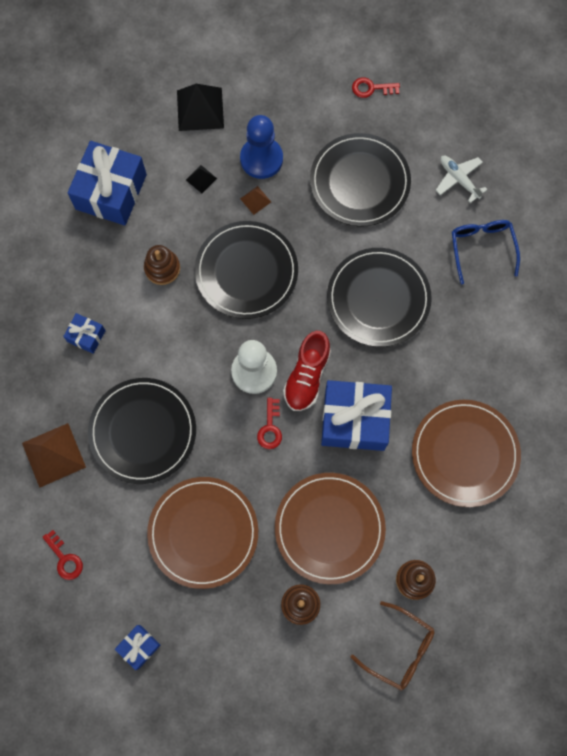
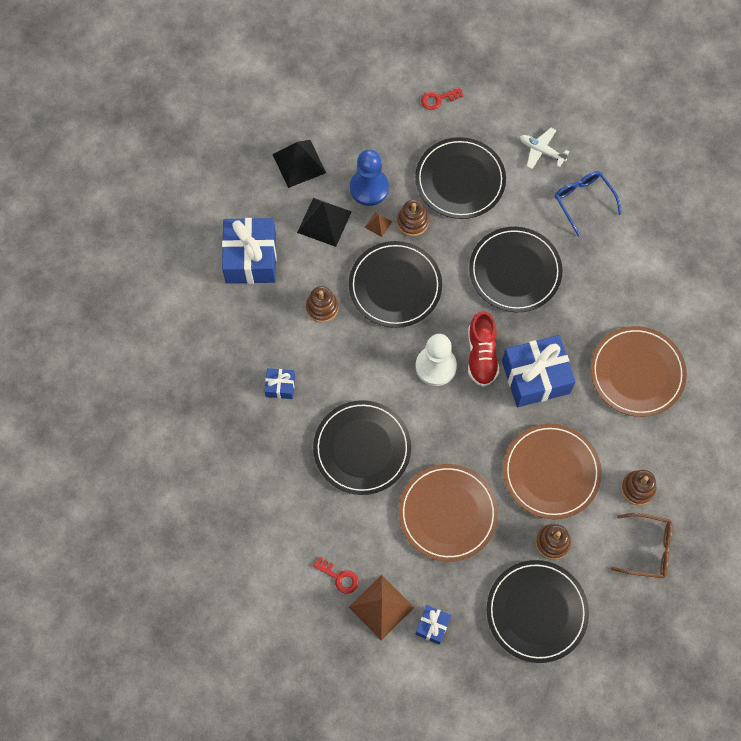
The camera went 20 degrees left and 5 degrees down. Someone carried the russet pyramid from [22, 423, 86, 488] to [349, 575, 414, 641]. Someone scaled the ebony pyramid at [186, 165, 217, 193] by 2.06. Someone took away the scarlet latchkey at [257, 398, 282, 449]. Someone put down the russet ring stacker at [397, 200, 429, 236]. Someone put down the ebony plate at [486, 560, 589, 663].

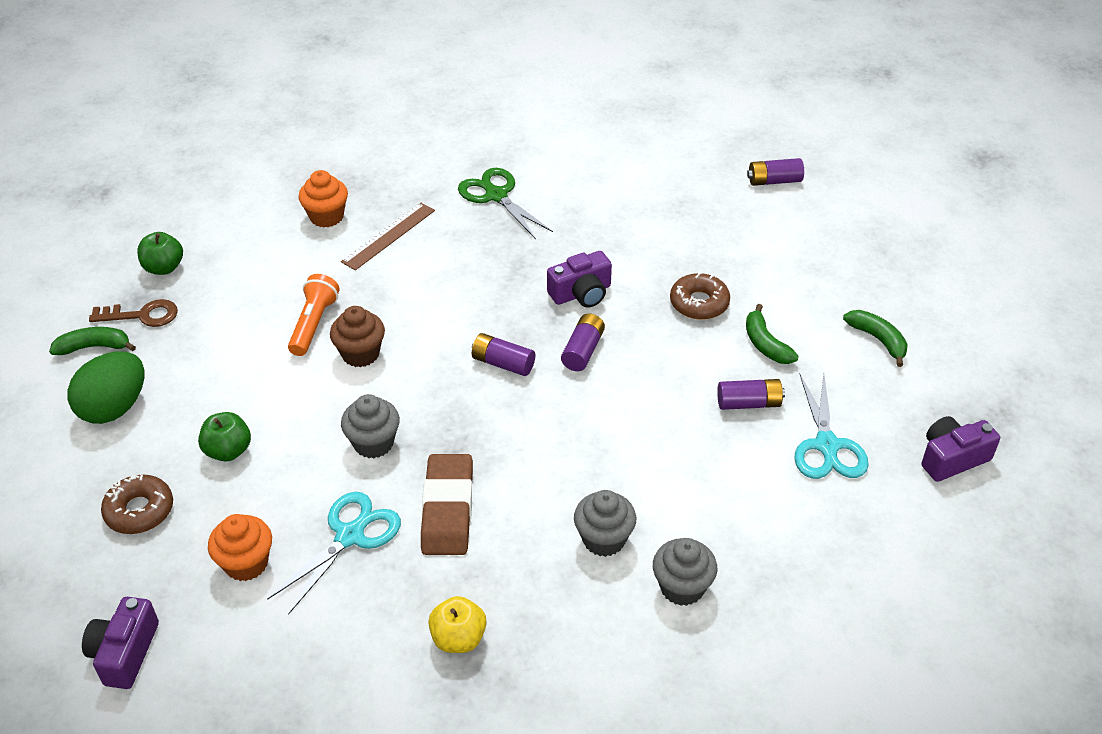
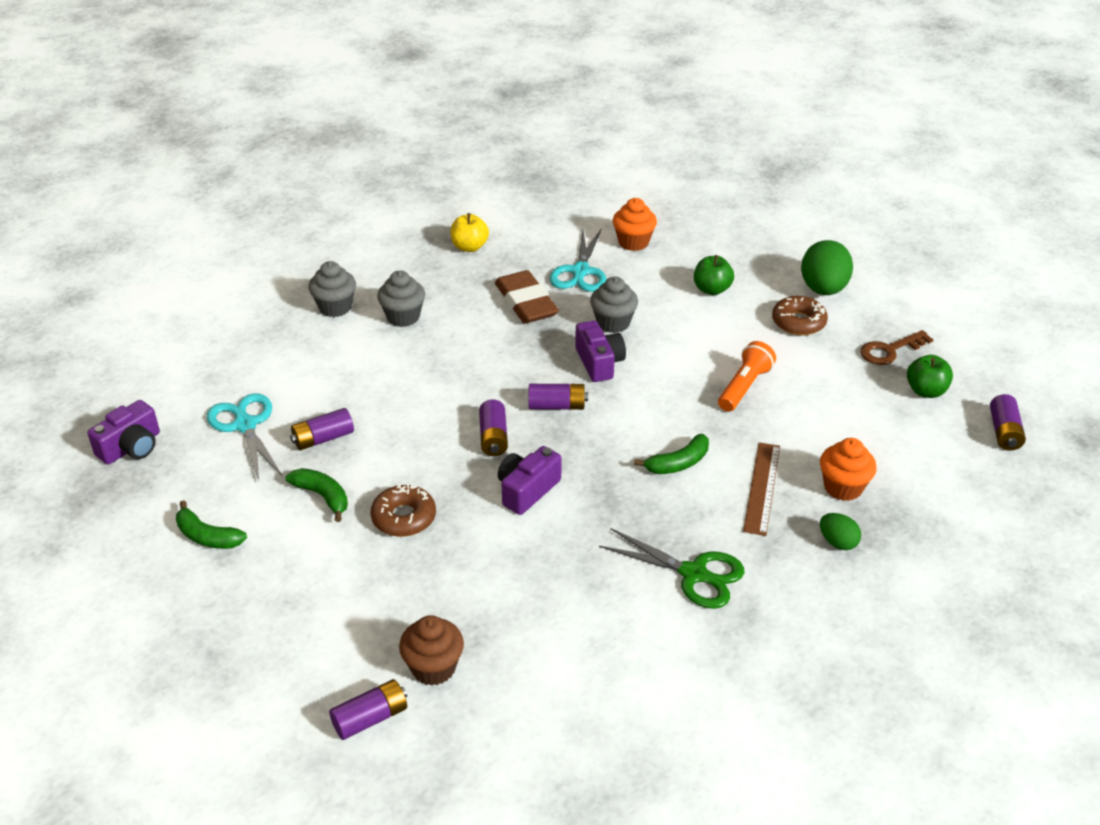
The camera went 155 degrees right and 5 degrees down. Someone carried the leaf-green banana from [49, 327, 136, 355] to [634, 434, 709, 474]. Someone carried the purple photo camera from [82, 597, 159, 689] to [575, 321, 626, 382]. Someone carried the russet donut from [101, 474, 173, 534] to [772, 296, 828, 336]. Someone rotated the orange pocket torch at [288, 274, 340, 356] by 135 degrees counterclockwise. Someone carried the russet fairy cake from [330, 306, 385, 367] to [399, 615, 464, 686]. Someone put down the leaf-green toy egg at [820, 513, 861, 550]. Someone put down the purple battery at [990, 394, 1026, 451].

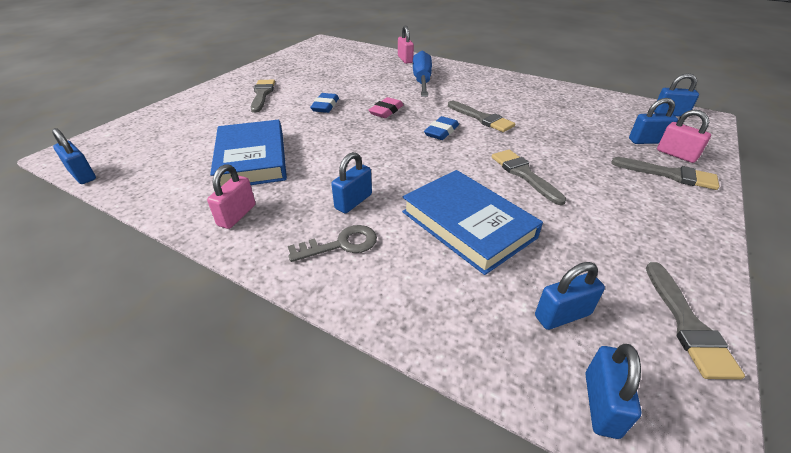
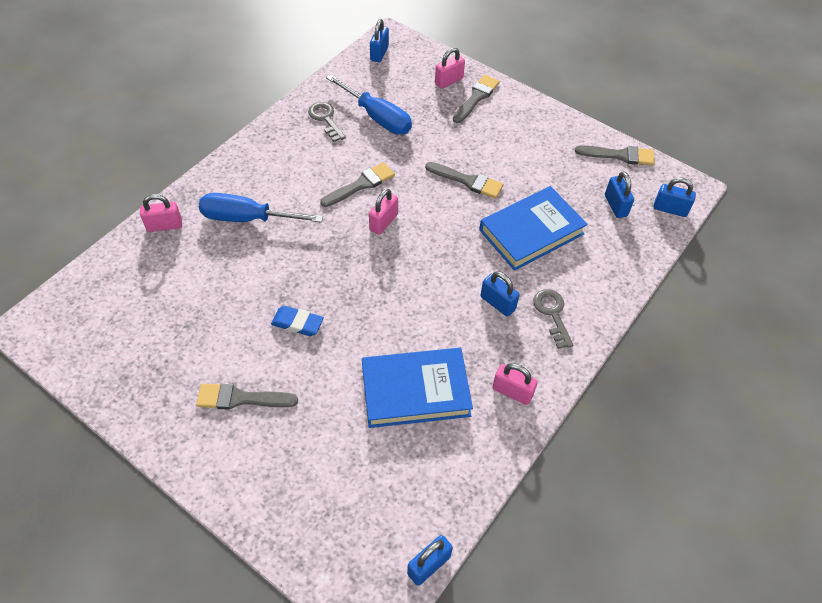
The camera went 85 degrees left and 15 degrees up. Someone took away the rosy eraser at [369, 97, 403, 118]. Someone swapped the royal blue eraser at [424, 116, 459, 140] for the rosy padlock at [369, 189, 398, 235]. Someone rotated the ash-grey paint brush at [492, 150, 566, 205] by 135 degrees counterclockwise. Someone took away the royal blue padlock at [629, 98, 678, 144]. Someone put down the ash-grey latchkey at [308, 102, 346, 142]. Someone put down the royal blue hand screwdriver at [326, 74, 412, 135].

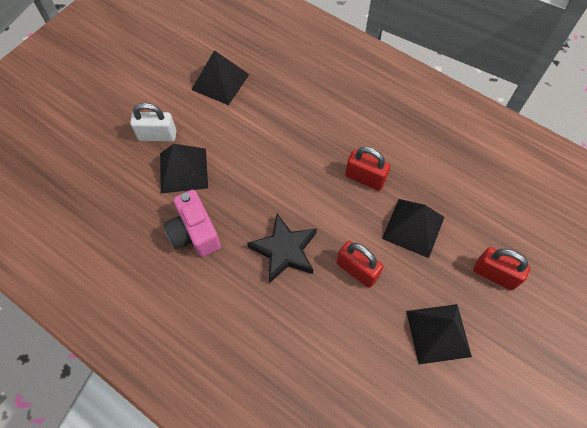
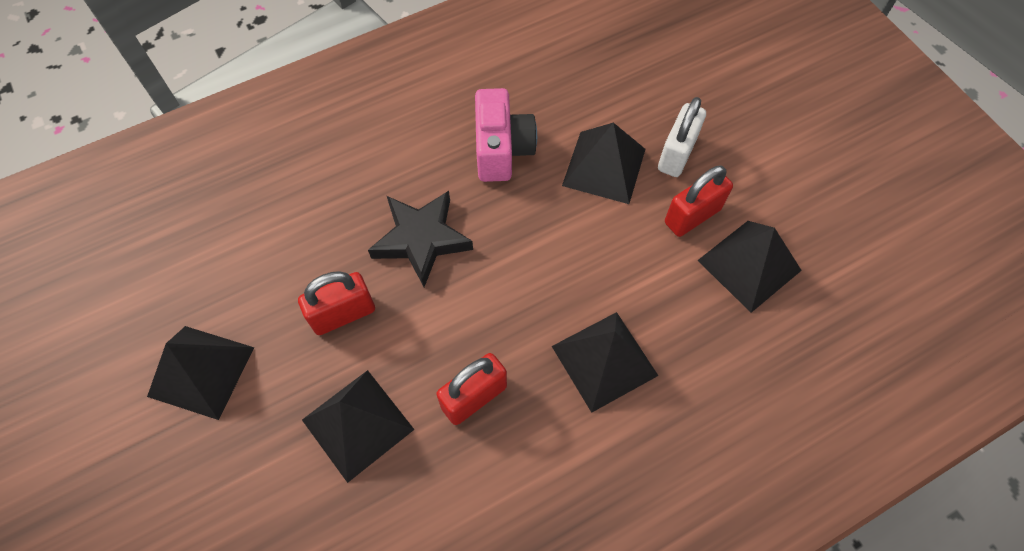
The camera went 115 degrees right and 0 degrees up. Someone rotated the rosy photo camera at [164, 190, 221, 257] by 90 degrees clockwise. Someone carried the scarlet padlock from [473, 247, 530, 290] to [665, 165, 733, 237]. Someone put down the ebony pyramid at [552, 312, 658, 413].

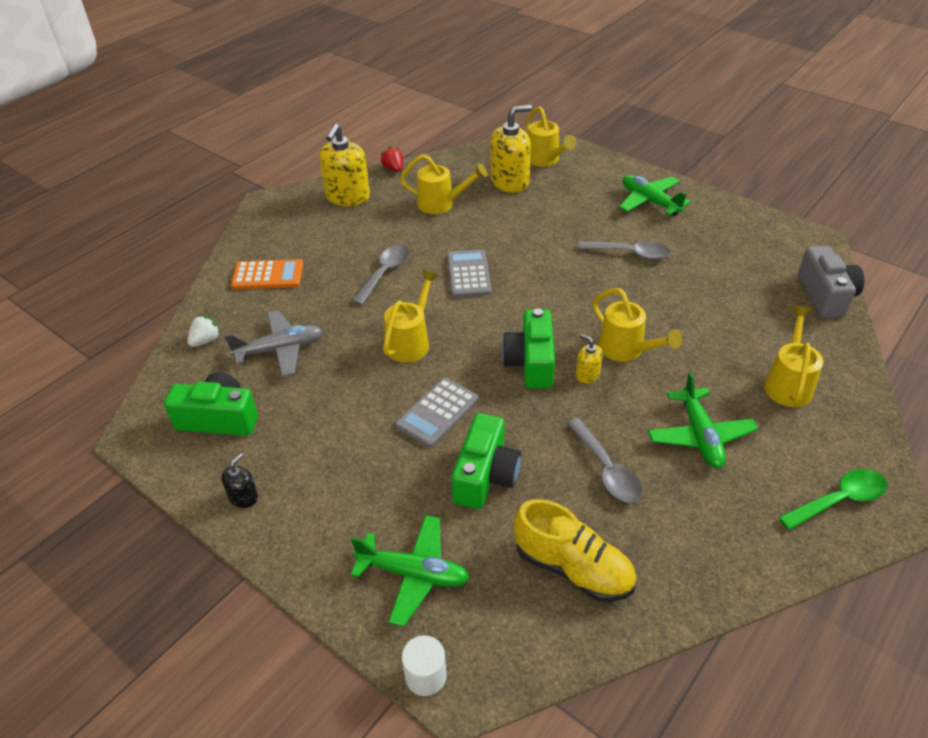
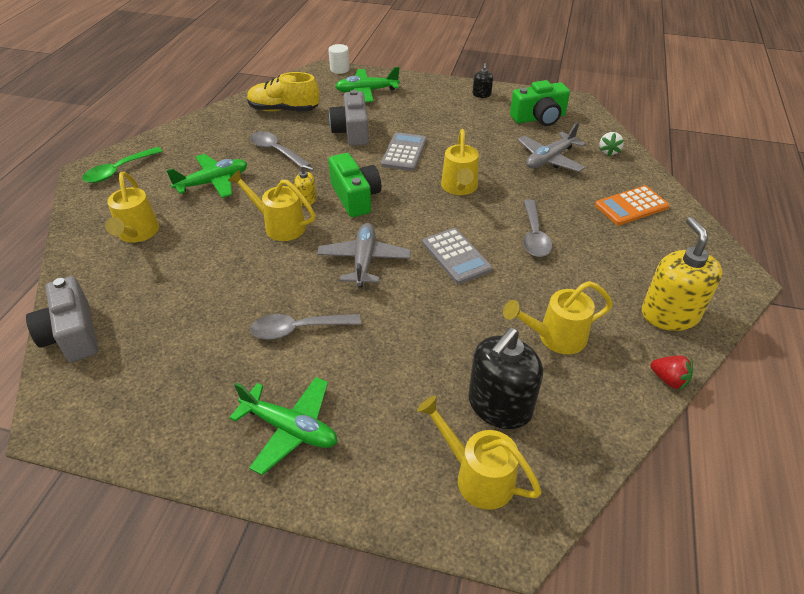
The camera went 155 degrees right and 0 degrees up. Someone repainted the leaf-green photo camera at [451, 413, 521, 509], which became the ash-grey photo camera at [329, 90, 369, 146]. Someone repainted the yellow soap pump at [491, 105, 532, 193], which became the ebony soap pump at [468, 328, 543, 429]. Someone rotated the leaf-green aeroplane at [648, 372, 758, 468] by 90 degrees clockwise. Someone put down the ash-grey aeroplane at [317, 223, 411, 287].

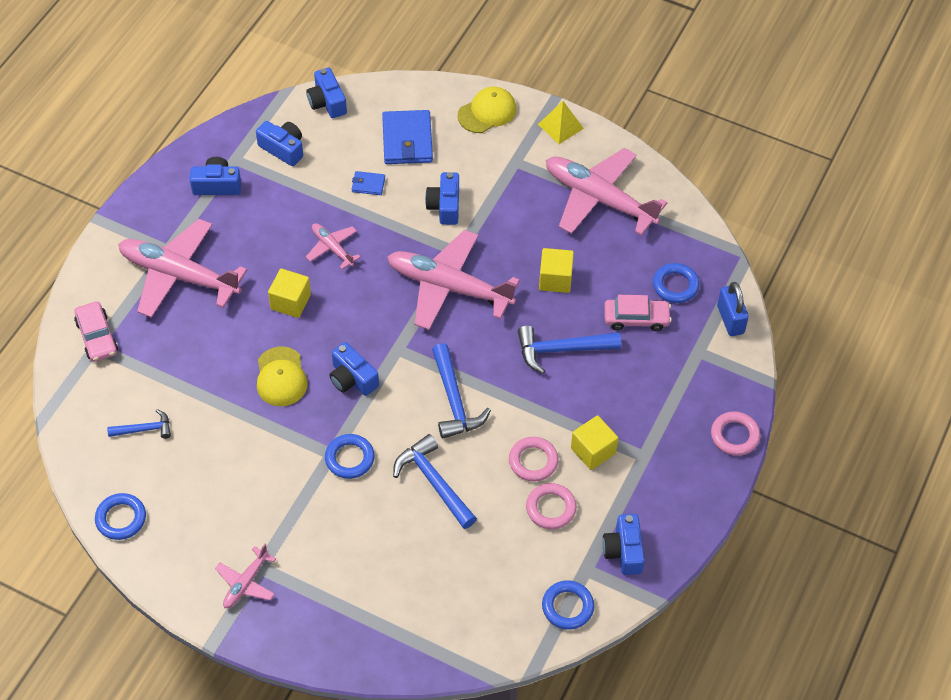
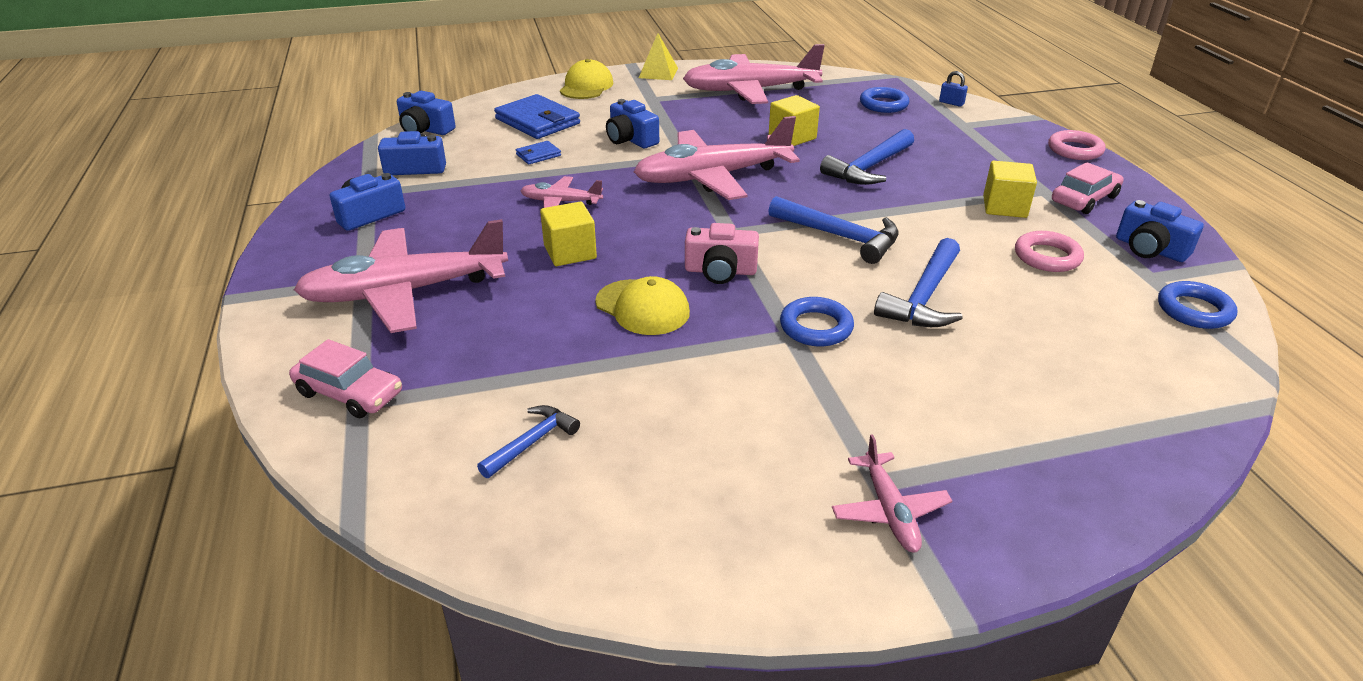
The camera went 40 degrees left and 20 degrees down. Someone took away the royal blue torus at [95, 493, 146, 540]. Someone repainted the royal blue photo camera at [329, 342, 379, 396], which became the rosy photo camera at [685, 223, 759, 284]. Someone rotated the royal blue claw hammer at [393, 434, 477, 529] by 75 degrees counterclockwise. Someone took away the rosy torus at [509, 437, 559, 482]. Someone carried the rosy automobile from [604, 295, 672, 331] to [1052, 162, 1124, 214]. Someone scaled the royal blue padlock at [717, 282, 749, 336] by 0.57.

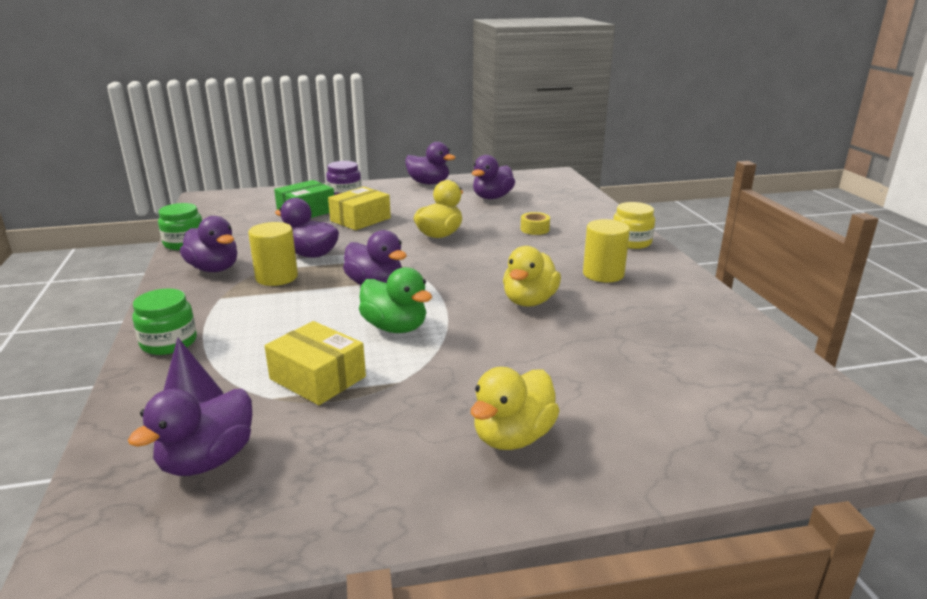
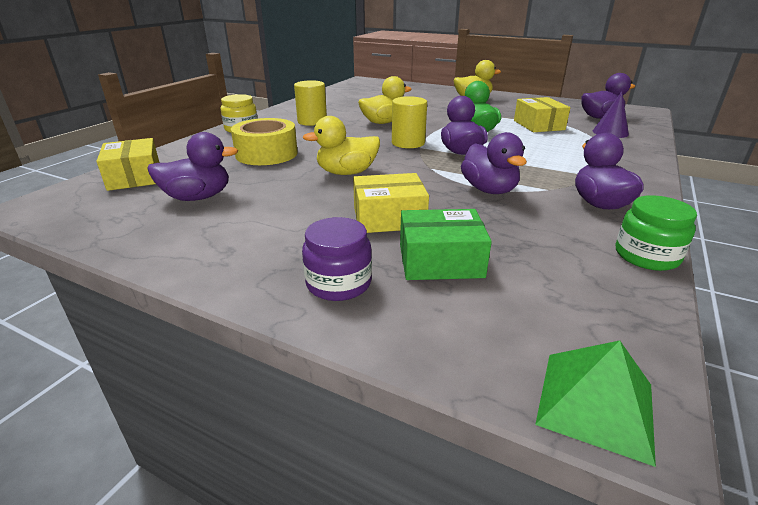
The camera went 140 degrees left and 5 degrees up. Someone took away the leaf-green jar at [132, 288, 197, 355]. Someone carried the yellow cylinder shape from [248, 222, 298, 286] to [392, 96, 427, 148]. Someone took away the purple toy duck at [405, 142, 456, 184]. Someone scaled the yellow tape at [521, 212, 550, 235] by 2.09. Someone put down the yellow box at [96, 138, 160, 191]. Someone put down the leaf-green pyramid at [535, 340, 656, 467].

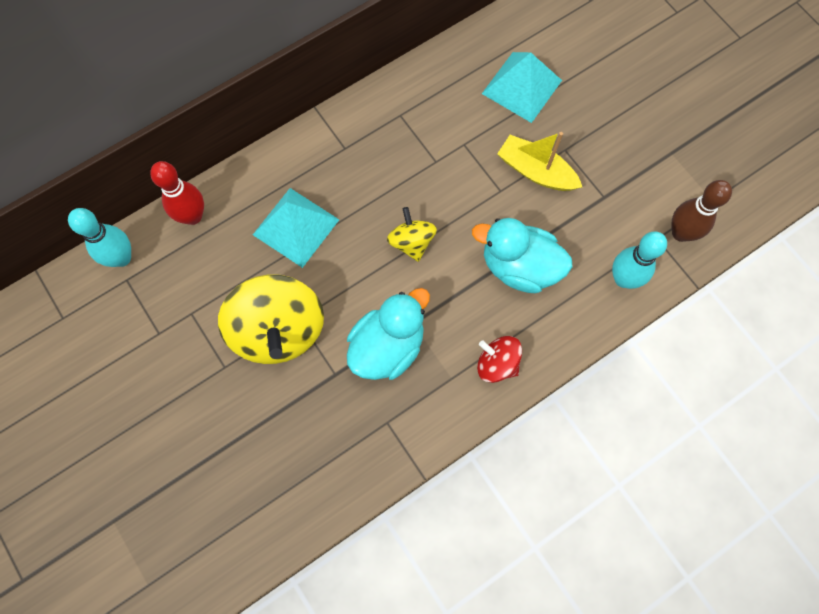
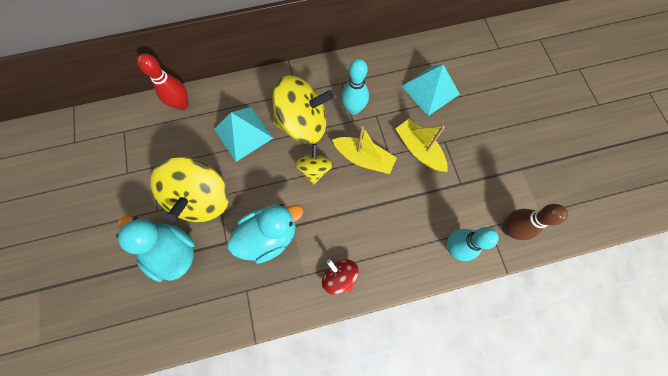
The camera went 20 degrees right and 0 degrees up. Someone carried the teal skittle from [68, 208, 131, 267] to [341, 59, 369, 115]. Someone carried the teal toy duck from [472, 218, 572, 293] to [116, 216, 195, 282]. Someone put down the yellow whirligig at [273, 75, 334, 144]. Someone put down the yellow sailboat at [332, 126, 397, 174].

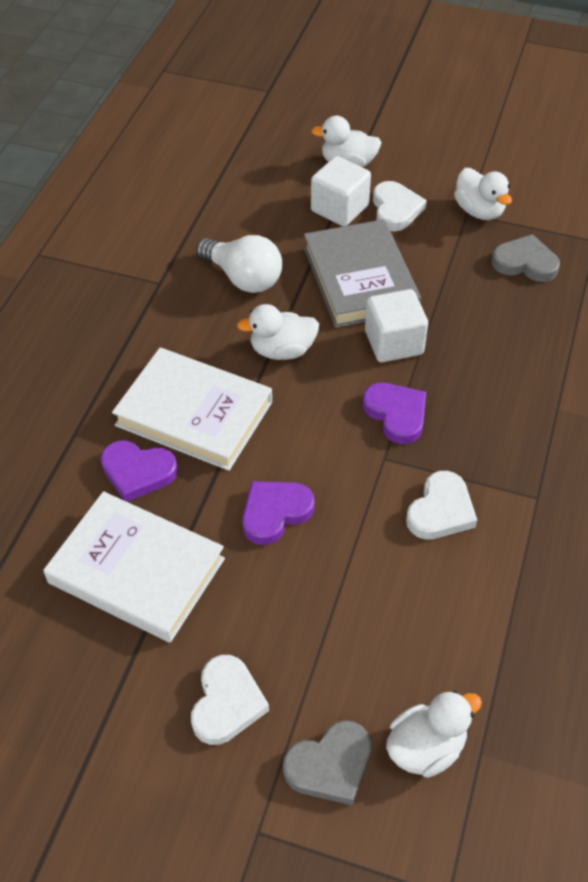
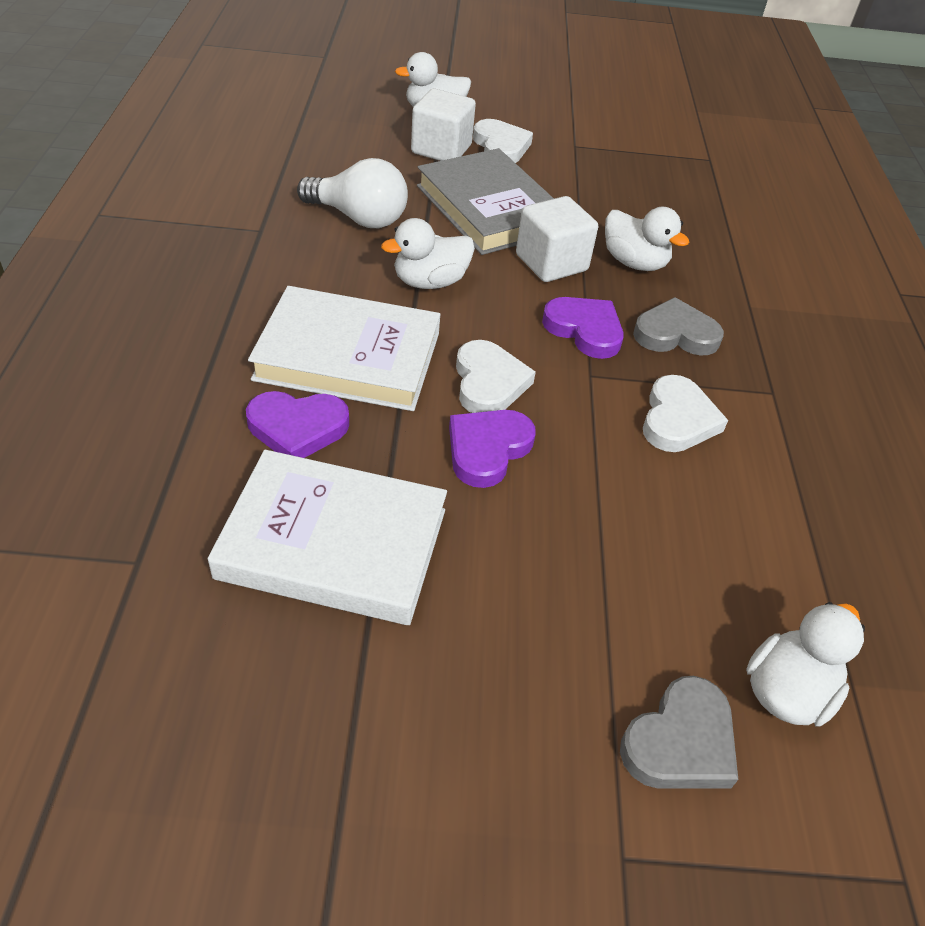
The camera went 20 degrees left and 5 degrees down. Someone carried the white heart from [191, 655, 269, 745] to [456, 340, 536, 413]. Someone carried the white toy duck from [454, 168, 512, 220] to [605, 207, 689, 271]. Someone carried the ash-grey heart from [492, 234, 560, 282] to [633, 297, 724, 356].

